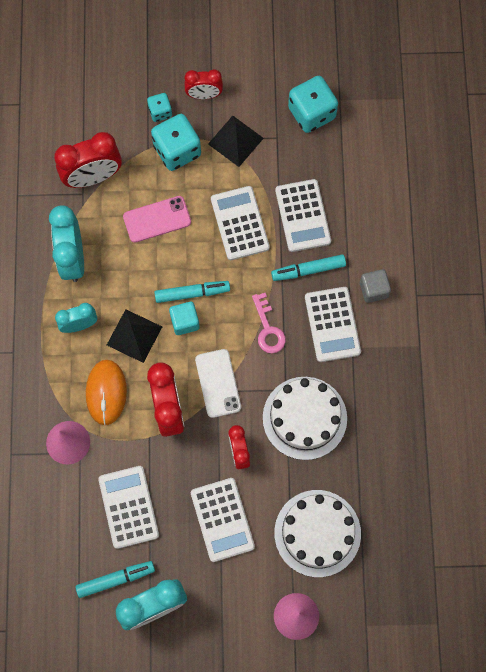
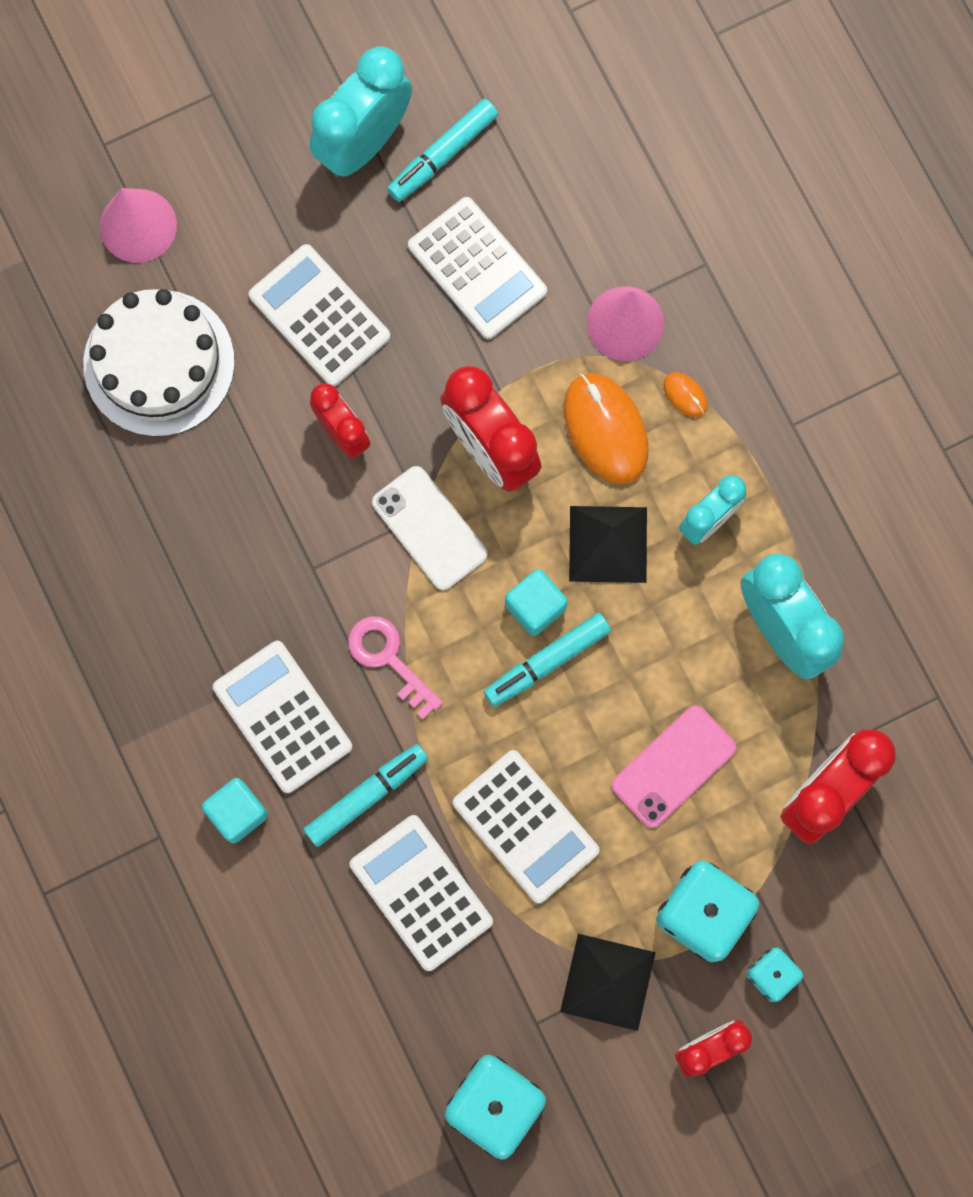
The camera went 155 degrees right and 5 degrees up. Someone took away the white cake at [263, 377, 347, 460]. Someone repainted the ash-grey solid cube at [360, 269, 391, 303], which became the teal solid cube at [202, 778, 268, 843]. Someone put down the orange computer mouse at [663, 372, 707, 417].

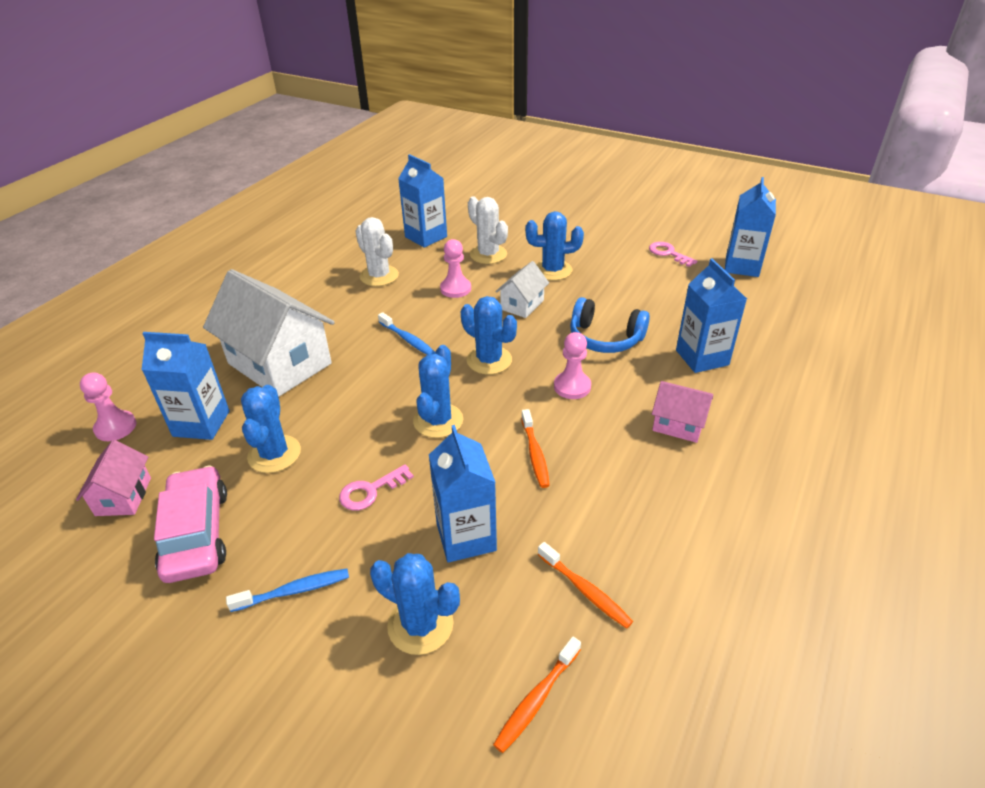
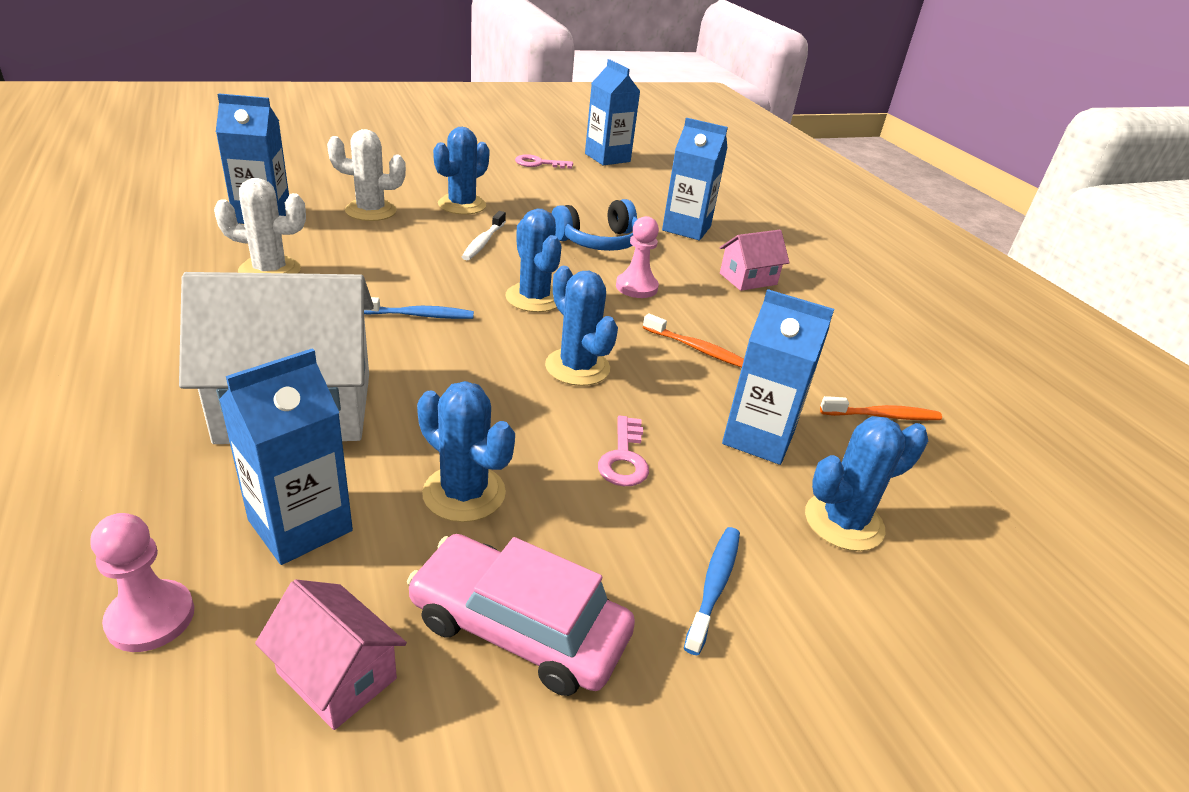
The camera went 55 degrees left and 5 degrees down. Someone took away the rosy pawn at [440, 239, 471, 298]. Someone rotated the royal blue cactus at [461, 296, 517, 374] by 75 degrees clockwise. Someone took away the orange toothbrush at [493, 637, 581, 753]. Someone swapped the white toy house at [495, 261, 549, 318] for the white toothbrush at [462, 211, 506, 260].

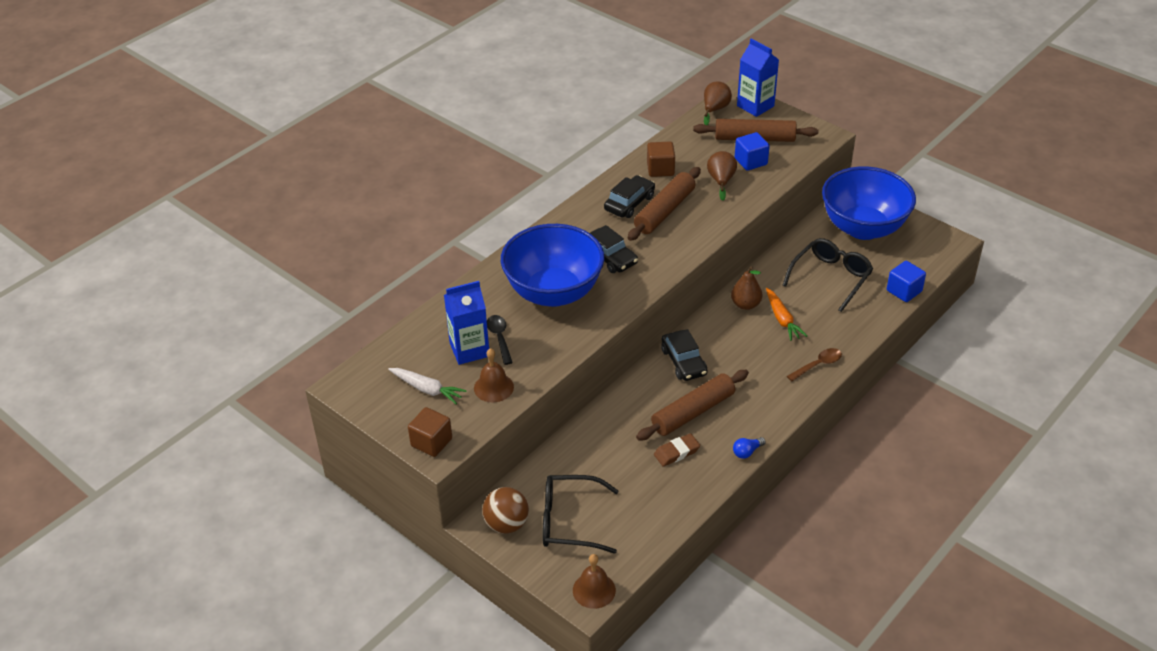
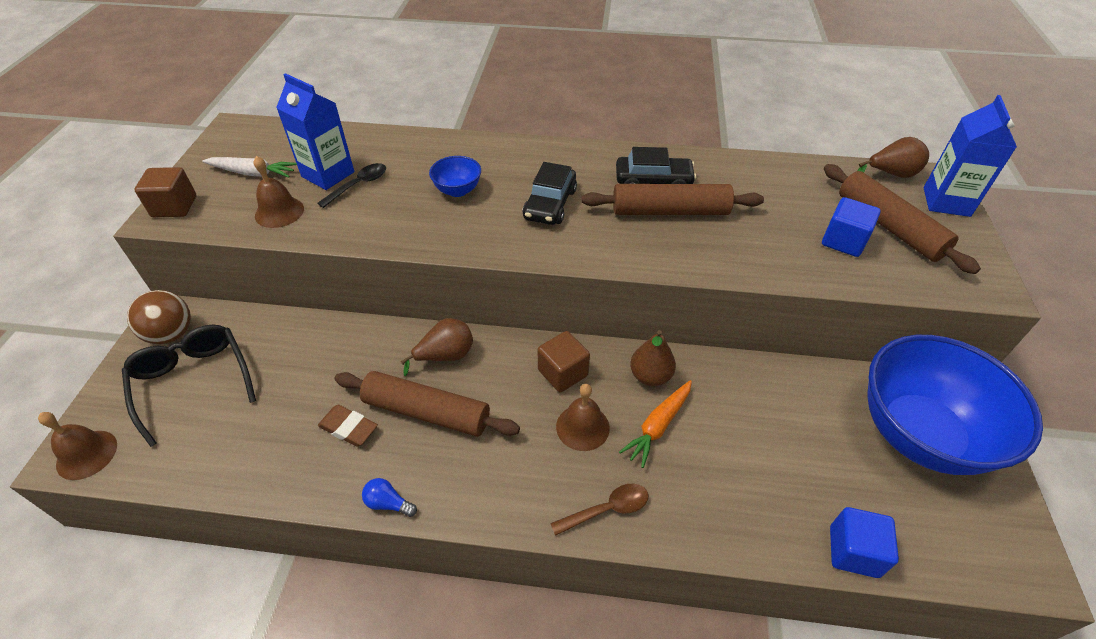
The camera went 55 degrees right and 5 degrees up. Someone rotated the white carrot at [388, 368, 467, 404] by 75 degrees counterclockwise. Someone scaled the royal blue deep dish at [501, 224, 604, 307] by 0.41. Someone carried the russet solid cube from [647, 142, 675, 177] to [538, 331, 590, 392]. Someone took away the ebony automobile at [661, 329, 708, 381]. Someone carried the russet pear fruit from [707, 151, 737, 201] to [401, 318, 473, 376]. Someone took away the ebony glasses at [783, 238, 873, 312]. Someone rotated the russet teaspoon at [787, 348, 842, 381] by 45 degrees counterclockwise. Someone put down the russet hand bell at [556, 384, 610, 451].

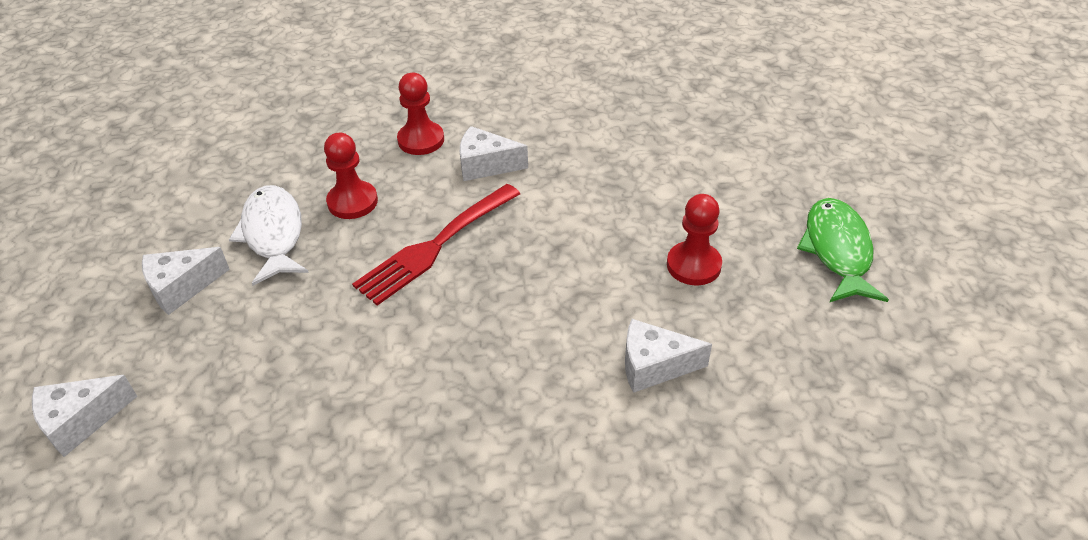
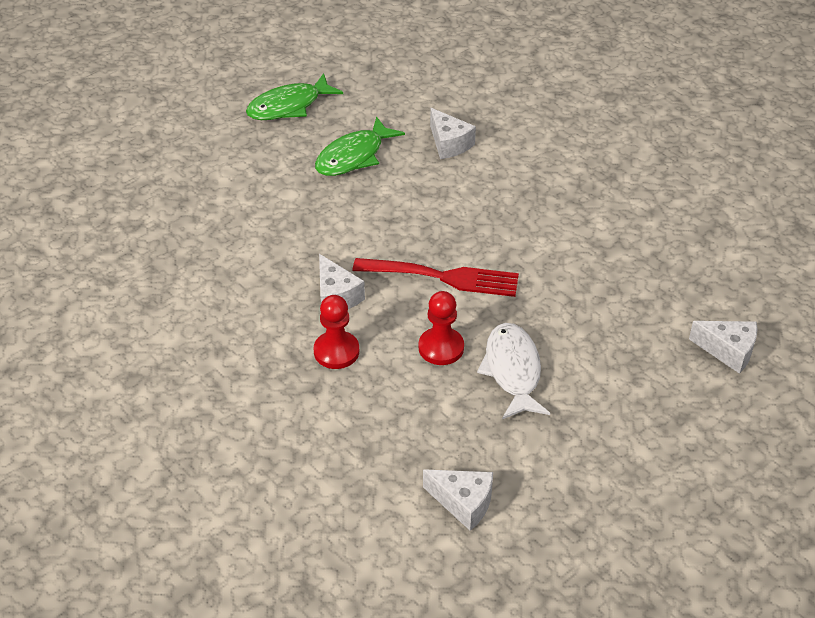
The camera went 125 degrees left and 0 degrees up. Someone carried the white cheese wedge from [142, 247, 230, 315] to [423, 469, 493, 531]. Someone rotated the white fish at [229, 185, 309, 286] by 135 degrees clockwise. Someone swapped the scarlet pawn at [667, 194, 722, 285] for the leaf-green fish at [315, 116, 405, 176].

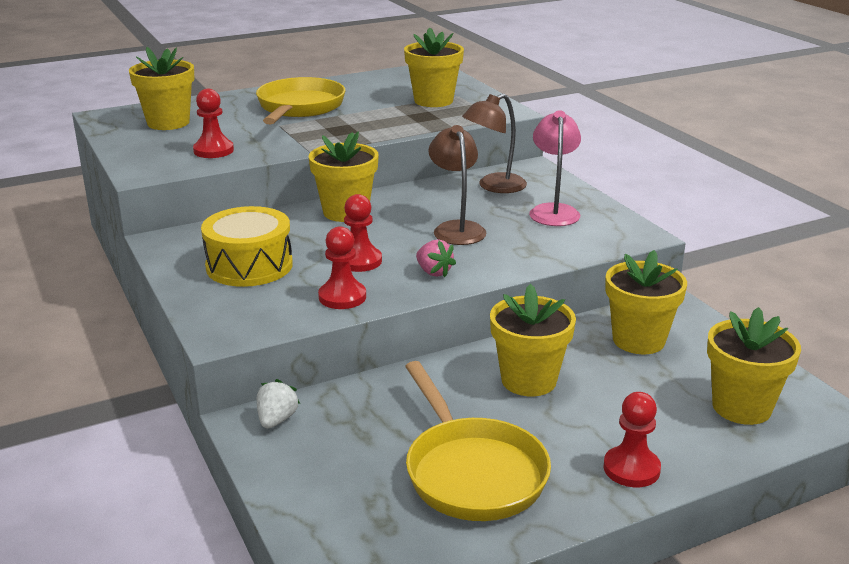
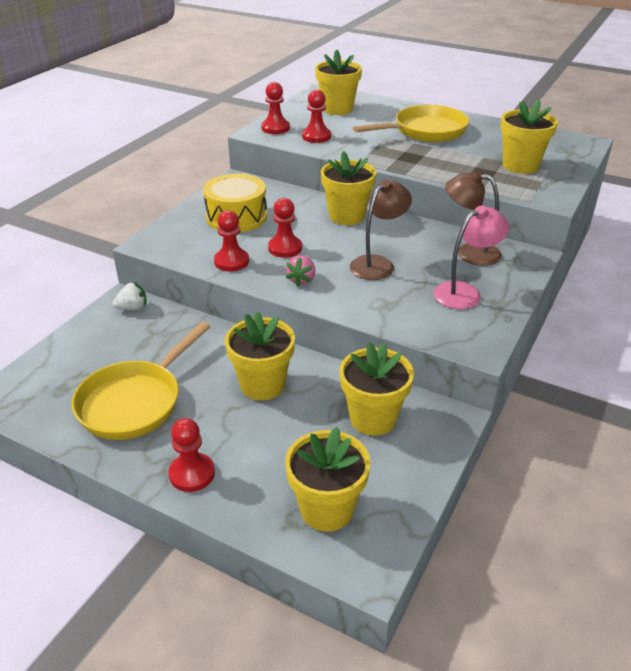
The camera went 55 degrees right and 10 degrees up. Someone put down the scarlet pawn at [261, 82, 290, 134].

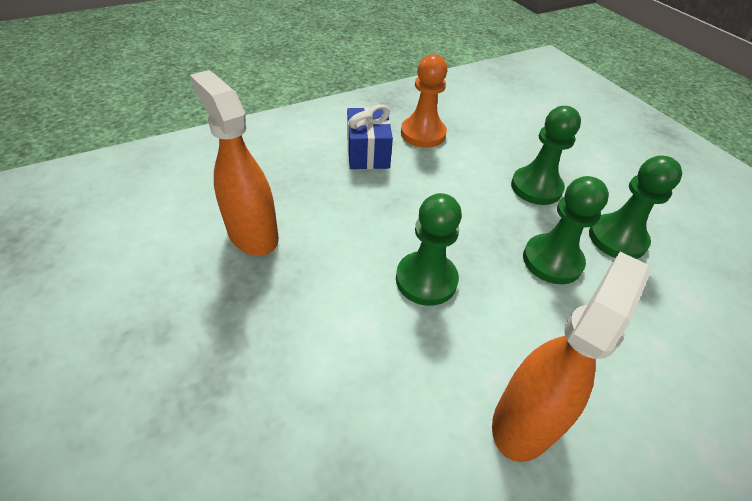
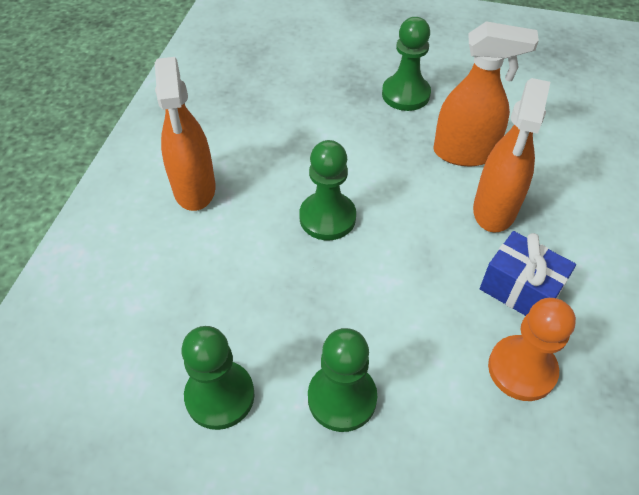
The camera went 135 degrees right and 5 degrees up. Someone carried the leaf-green pawn from [523, 176, 609, 284] to [382, 17, 431, 111]. Someone put down the orange sprayer at [473, 78, 550, 233].

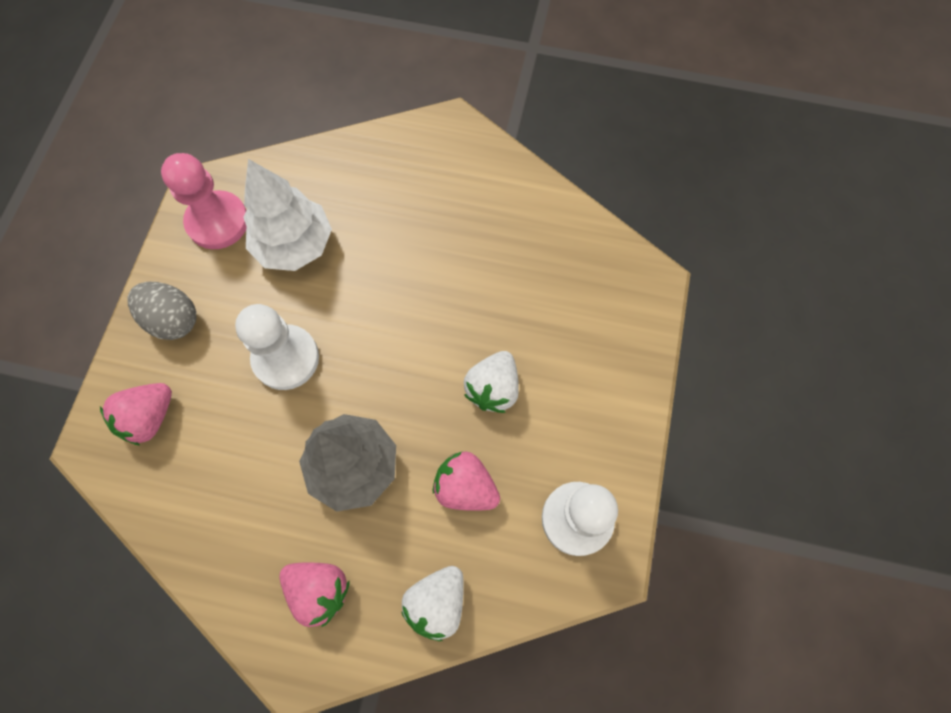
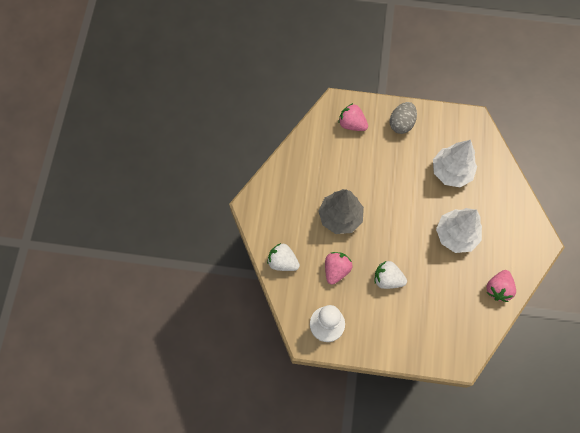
The camera went 85 degrees right and 0 degrees up. Someone took away the rosy pawn at [161, 153, 246, 249]. Someone took away the white pawn at [235, 304, 319, 390]. Someone carried the rosy strawberry from [280, 562, 350, 627] to [486, 270, 516, 302]. Someone put down the white fir tree at [436, 208, 482, 253].

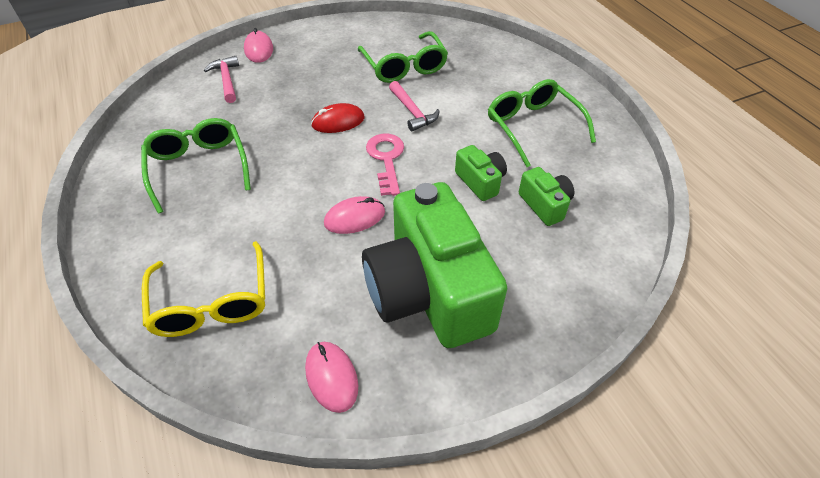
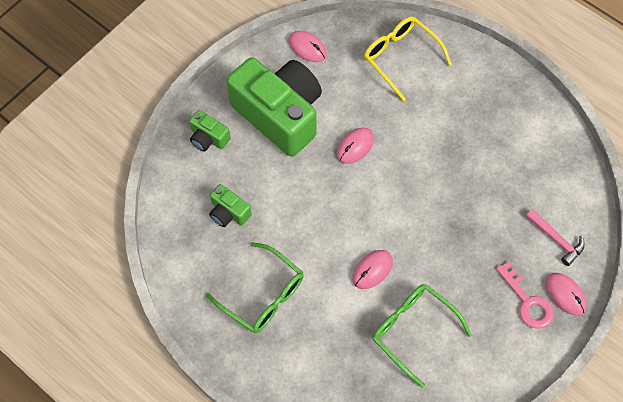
The camera went 155 degrees right and 15 degrees up. Someone took away the leaf-green glasses at [141, 118, 251, 214]. Someone took away the scarlet computer mouse at [311, 103, 365, 133]. Someone carried the rosy latchkey from [366, 134, 404, 196] to [496, 261, 554, 329]. Someone swapped the rosy claw hammer at [389, 81, 440, 131] for the rosy computer mouse at [352, 250, 393, 289]. Someone carried the leaf-green photo camera from [455, 145, 507, 201] to [189, 110, 231, 152].

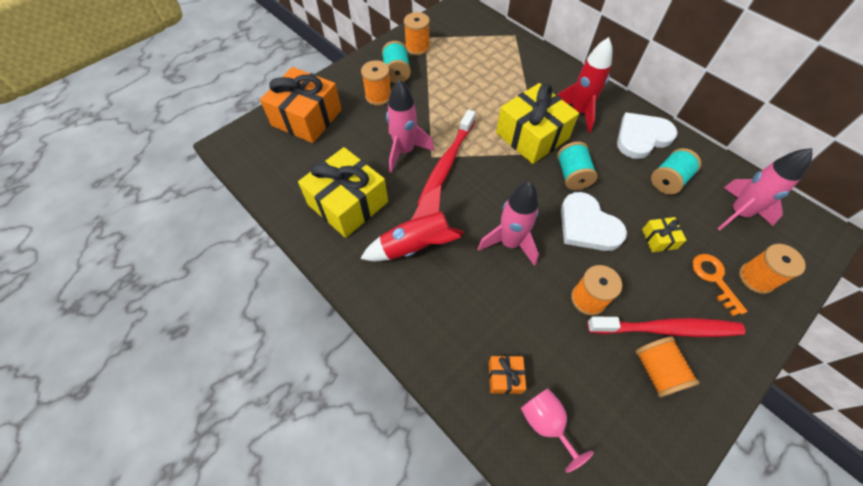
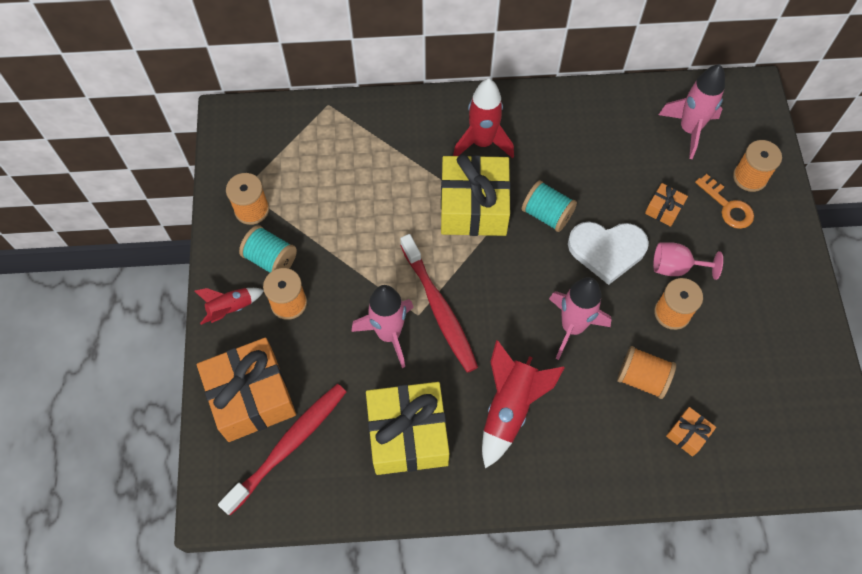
The camera went 50 degrees left and 5 degrees up. Someone carried the rosy goblet from [521, 388, 594, 473] to [653, 242, 723, 280]. Someone carried the scarlet toothbrush from [587, 316, 745, 337] to [218, 384, 346, 516]. Someone took away the white heart at [617, 112, 677, 159]. Someone carried the orange spool from [635, 337, 700, 397] to [617, 346, 676, 399]. Someone repainted the yellow present at [642, 217, 686, 252], which became the orange present at [645, 183, 688, 227]. Someone took away the teal spool at [651, 148, 701, 195]. Someone rotated the orange latchkey at [692, 254, 747, 316] by 150 degrees counterclockwise. Someone put down the scarlet spaceship at [194, 288, 264, 325].

